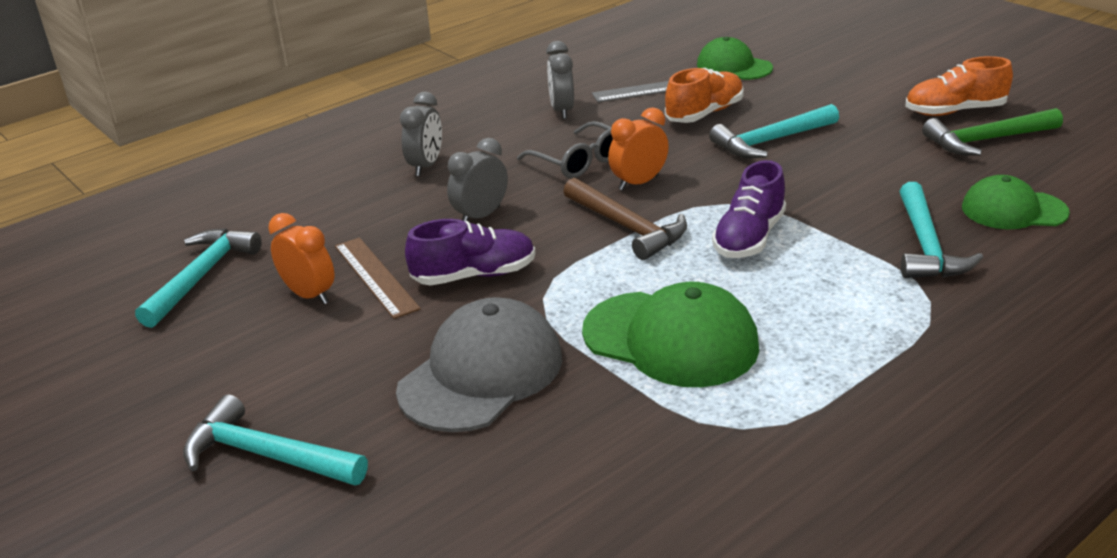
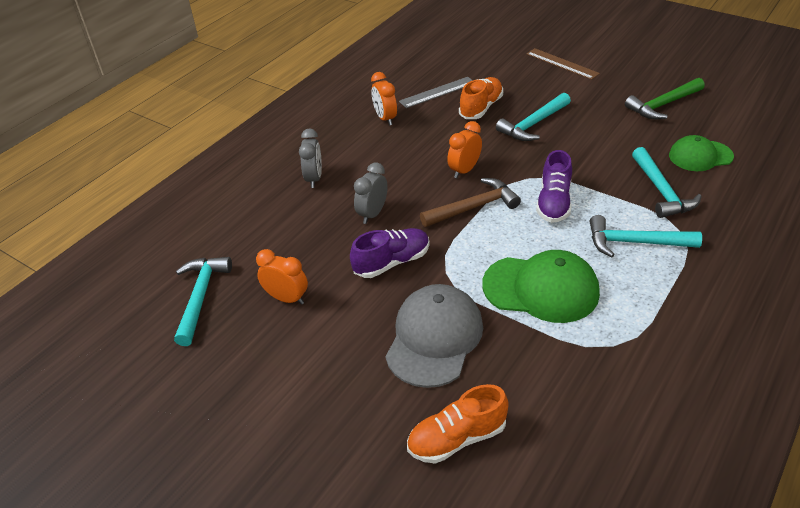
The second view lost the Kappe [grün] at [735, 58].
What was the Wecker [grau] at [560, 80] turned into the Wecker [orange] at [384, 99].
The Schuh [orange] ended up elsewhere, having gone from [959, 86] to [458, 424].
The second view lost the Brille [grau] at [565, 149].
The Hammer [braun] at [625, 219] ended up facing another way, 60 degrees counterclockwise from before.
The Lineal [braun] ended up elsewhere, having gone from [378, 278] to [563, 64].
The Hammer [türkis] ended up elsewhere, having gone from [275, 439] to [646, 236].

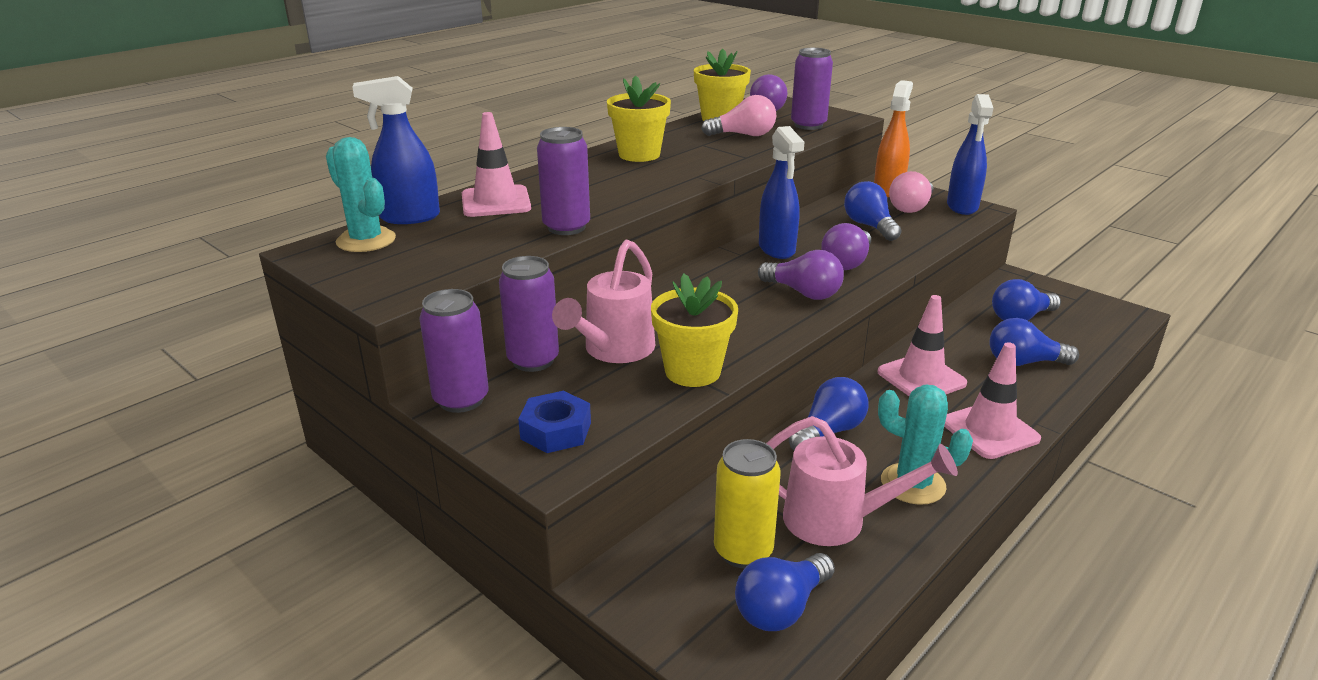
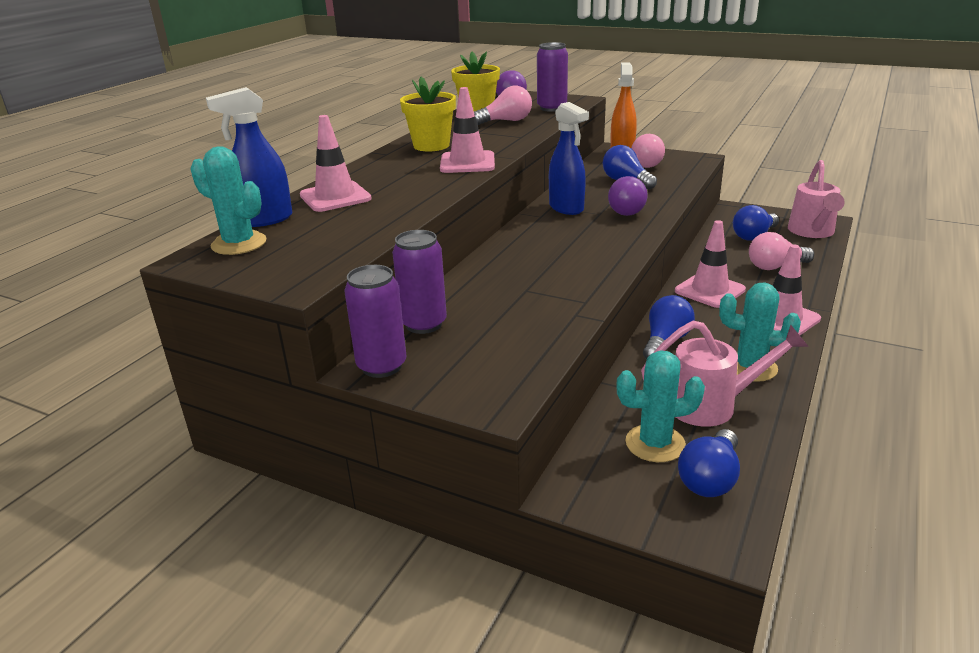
The second view lost the Sprühflasche [blau] at [970, 154].
The second view lost the Dose [lila] at [563, 181].
The Gießkanne [rosa] ended up elsewhere, having gone from [603, 301] to [816, 199].
The second view lost the Glühbirne [lila] at [801, 275].
The second view lost the Blumentopf [gelb] at [694, 330].
What was the Glühbirne [blau] at [1034, 342] turned into the Glühbirne [rosa] at [781, 251].
The second view lost the Sechskantmutter [blau] at [554, 422].
Where the Dose [gelb] stood at [747, 503], the Kaktus [türkis] came to stand at [660, 406].
The second view gained the Leitkegel [rosa] at [467, 130].

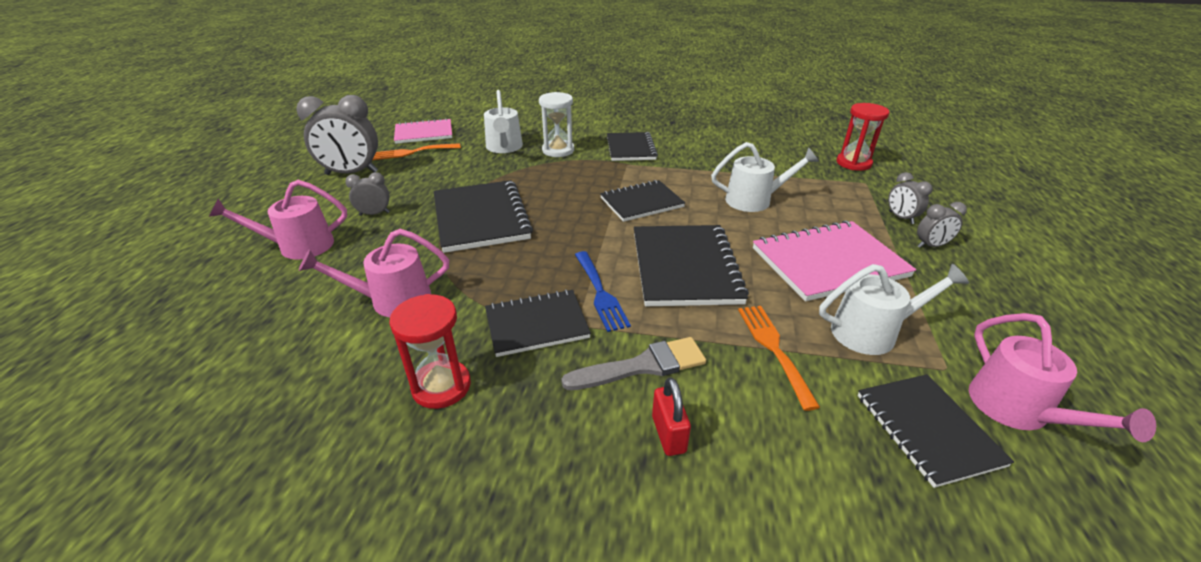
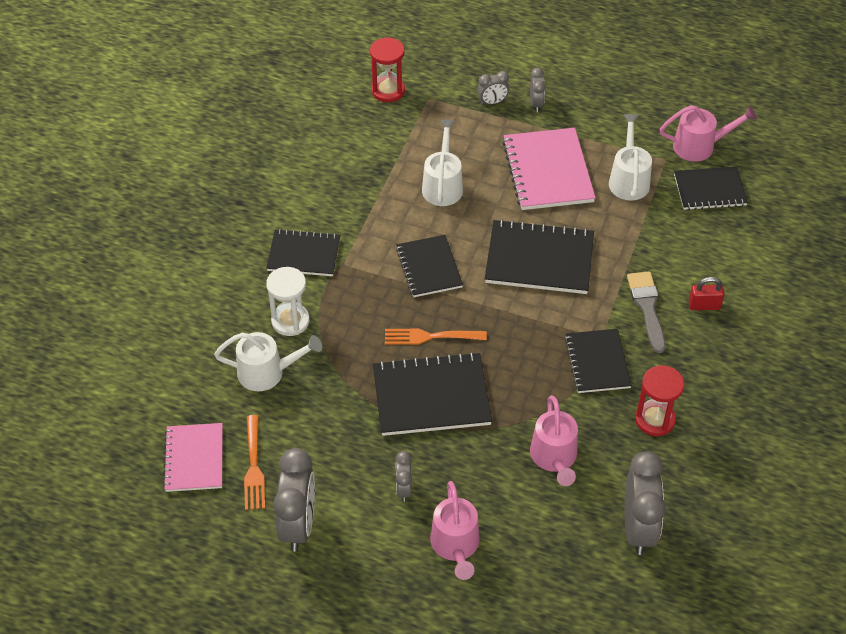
The second view lost the Gabel [blau] at [603, 291].
The Gabel [orange] ended up elsewhere, having gone from [779, 358] to [436, 337].
The second view gained the Wecker [grau] at [645, 503].

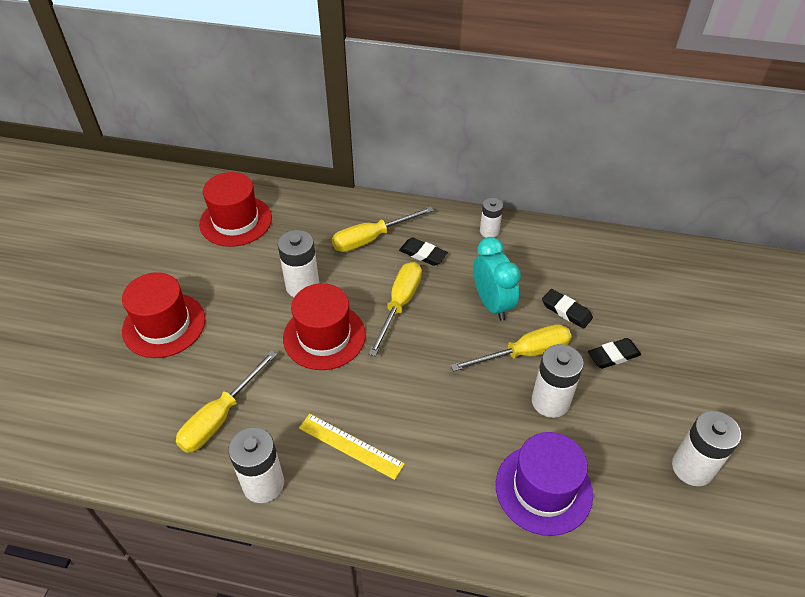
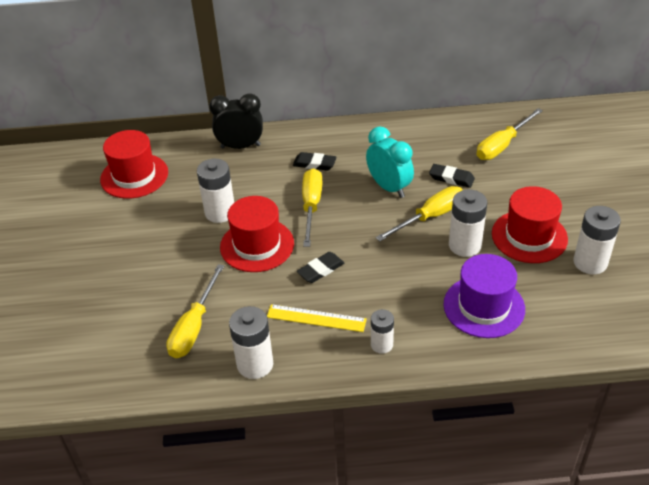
The Batterie [weiß] ended up elsewhere, having gone from [491, 218] to [382, 331].
The Schraubenzieher [gelb] ended up elsewhere, having gone from [383, 229] to [510, 134].
The Hut [rot] ended up elsewhere, having gone from [163, 315] to [530, 224].
The Radiergummi [schwarz] ended up elsewhere, having gone from [614, 353] to [320, 267].
The second view gained the Wecker [schwarz] at [236, 121].

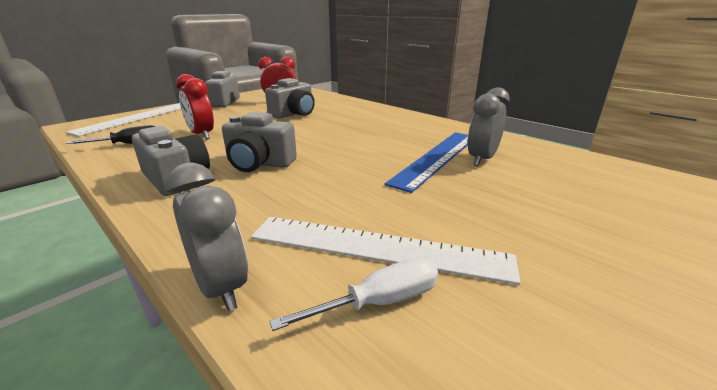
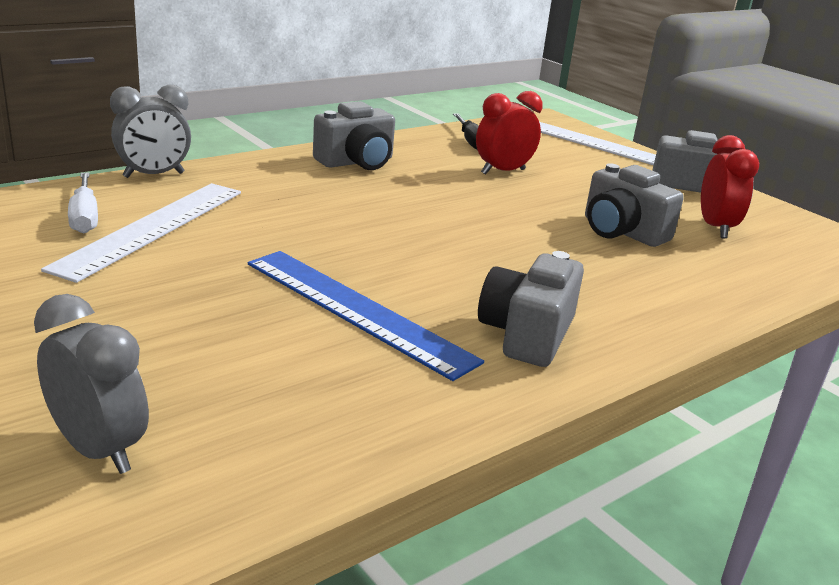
The Wecker [grau] ended up elsewhere, having gone from [489, 126] to [91, 384].
The Kamera [grau] ended up elsewhere, having gone from [259, 142] to [531, 309].

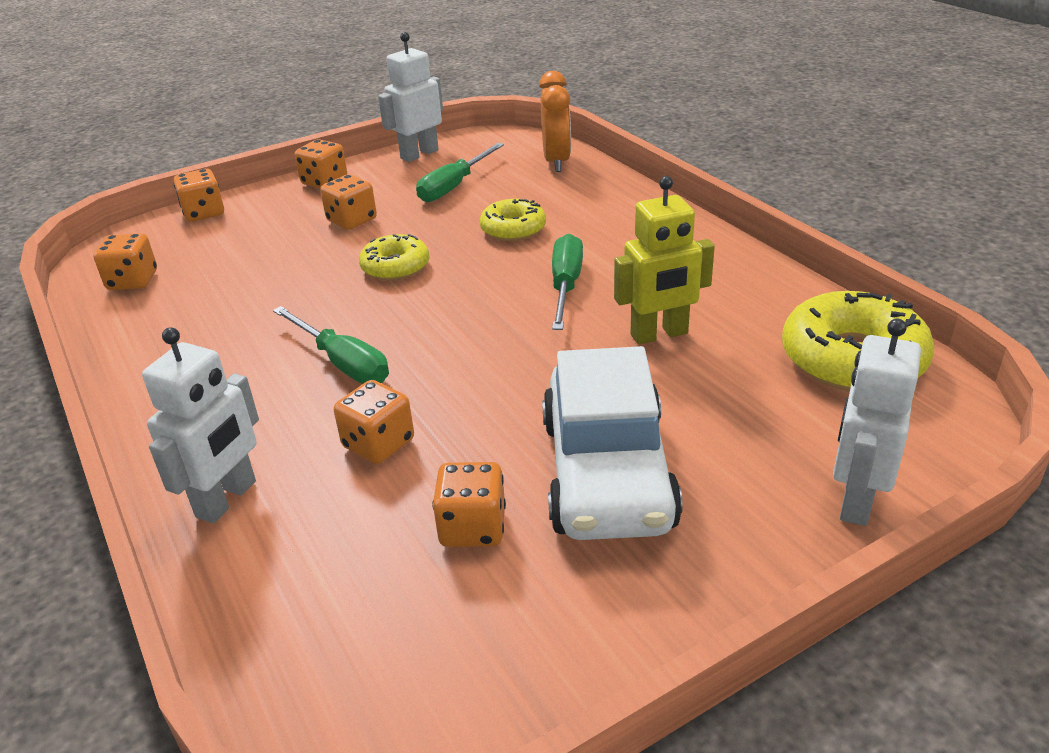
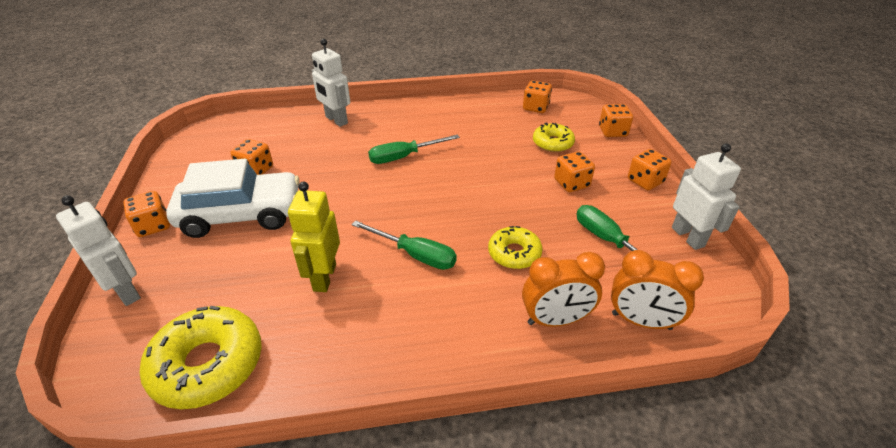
The Donut [gelb] ended up elsewhere, having gone from [394, 257] to [554, 137].
The Auto [weiß] at [612, 443] ended up facing another way, 150 degrees clockwise from before.
The Spielwürfel [orange] ended up elsewhere, having gone from [374, 422] to [146, 214].
The second view gained the Wecker [orange] at [563, 289].

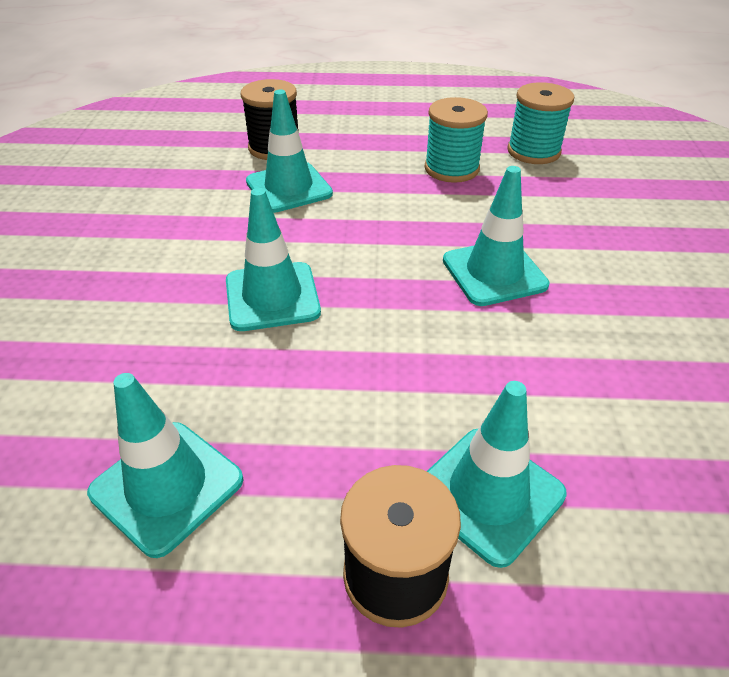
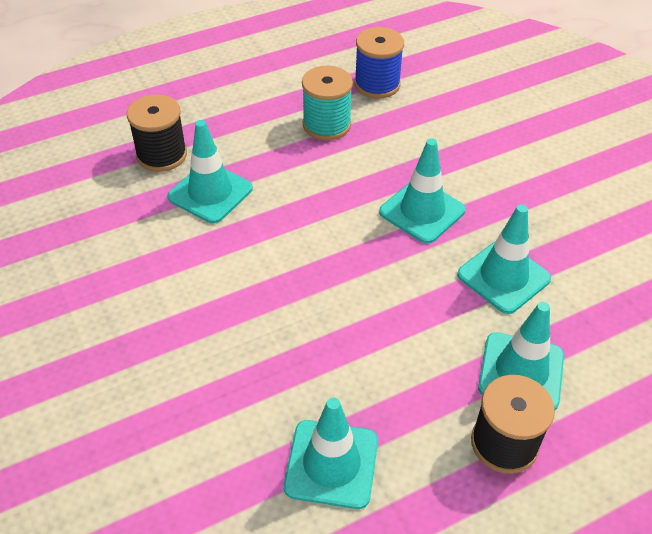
What was the Garnrolle [türkis] at [540, 123] turned into the Garnrolle [blau] at [379, 63].
The Leitkegel [türkis] ended up elsewhere, having gone from [273, 259] to [504, 259].

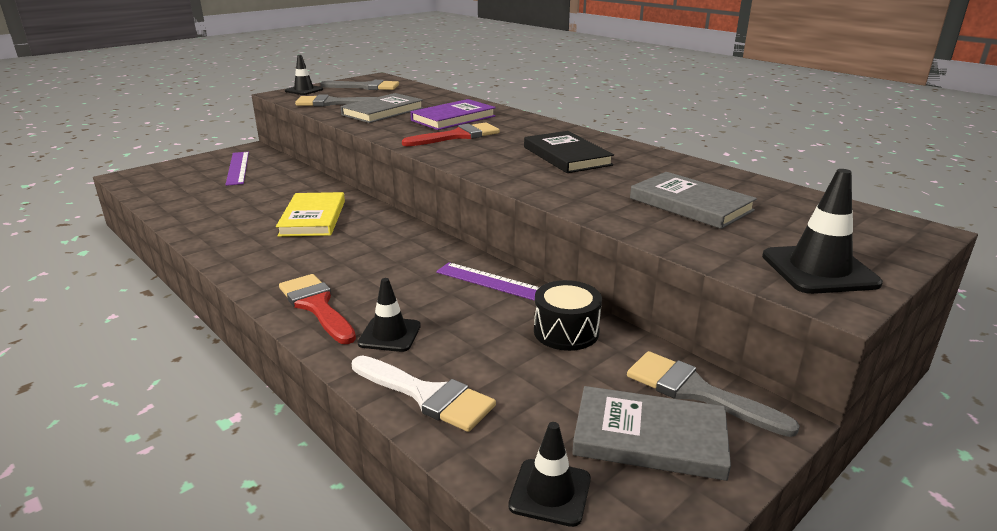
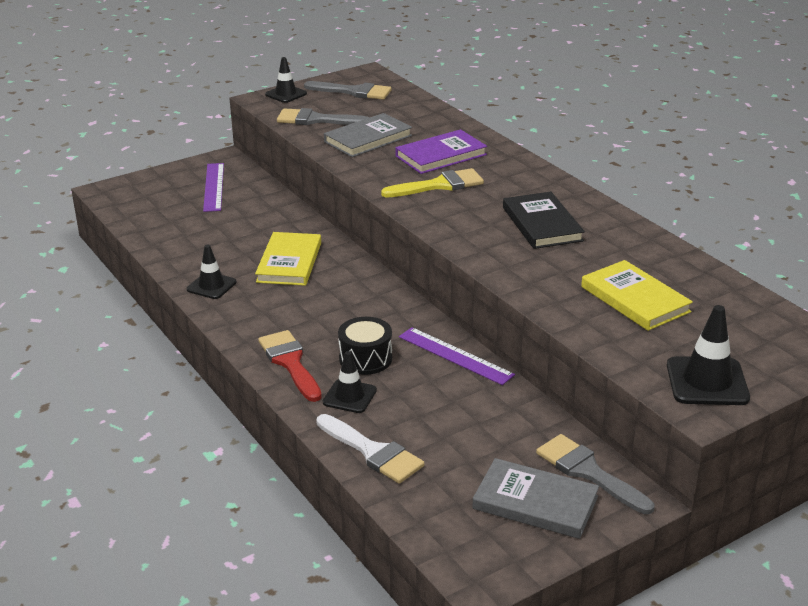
What was the Pinsel [rot] at [451, 134] turned into the Pinsel [gelb] at [432, 182].
What was the Buch [grau] at [693, 200] turned into the Buch [gelb] at [637, 295].
The Trommel [schwarz] ended up elsewhere, having gone from [568, 315] to [365, 346].
The Leitkegel [schwarz] ended up elsewhere, having gone from [549, 474] to [212, 272].

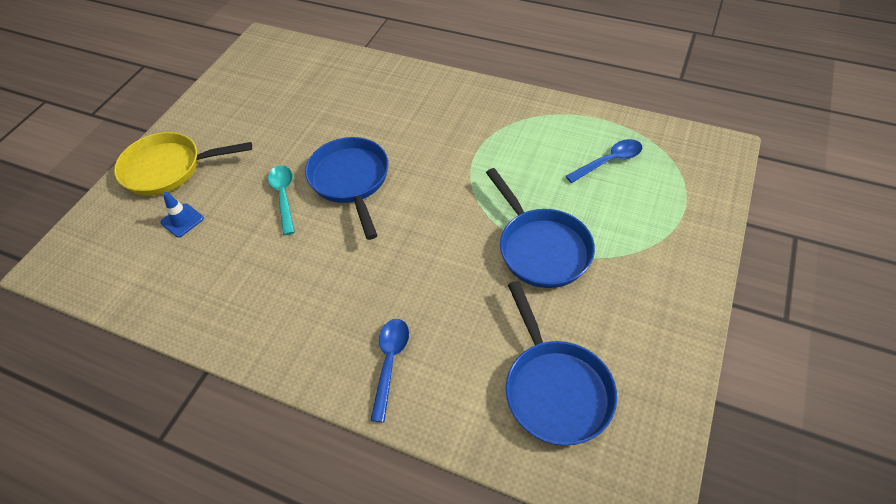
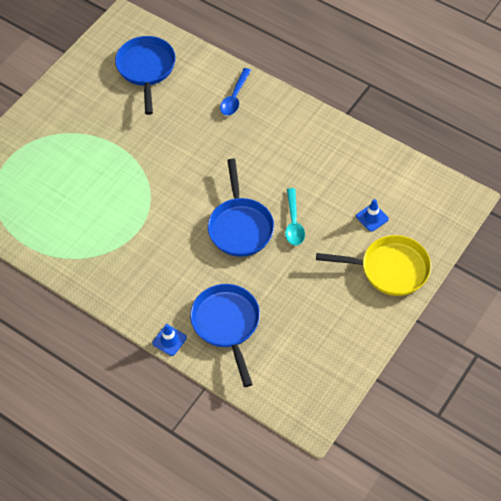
The second view lost the Löffel [blau] at [604, 161].
The Pfanne [blau] ended up elsewhere, having gone from [540, 228] to [225, 335].
The second view gained the Leitkegel [blau] at [169, 340].

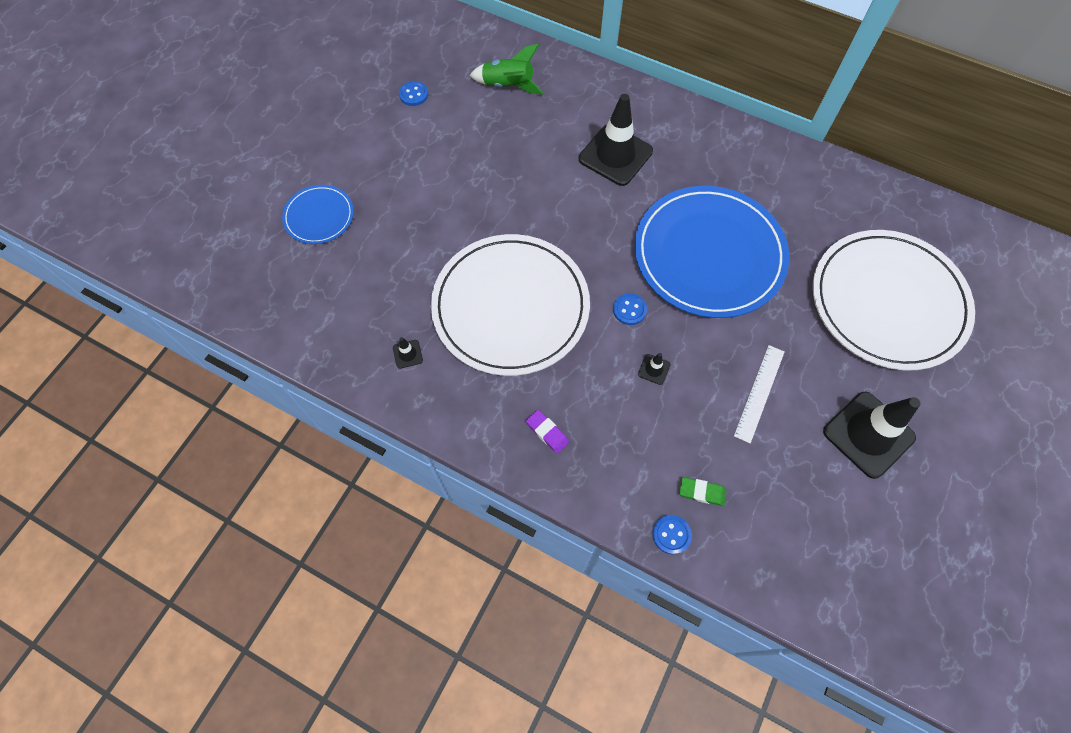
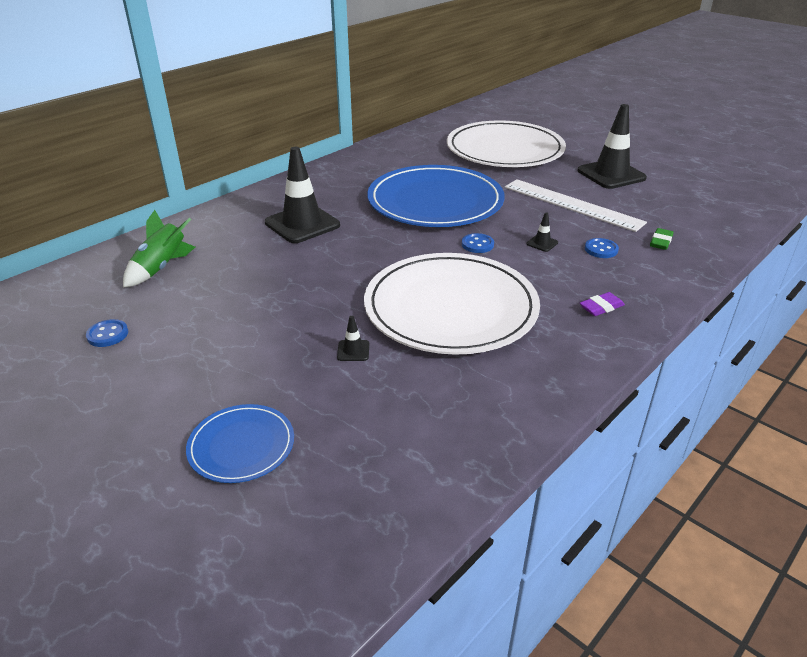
The Leitkegel [schwarz] ended up elsewhere, having gone from [408, 353] to [353, 338].
The size of the Lineal [weiß] at [759, 394] changed by a factor of 1.64.
The Knopf [blau] ended up elsewhere, having gone from [672, 534] to [602, 248].

